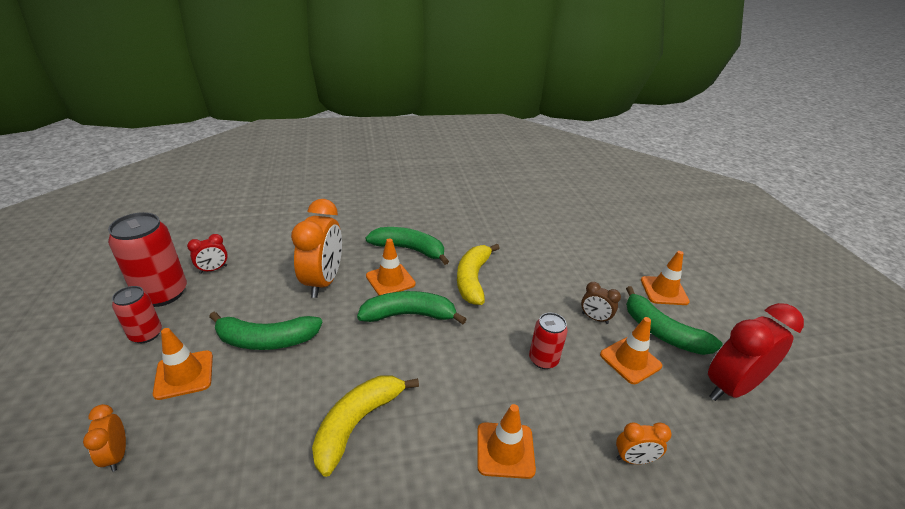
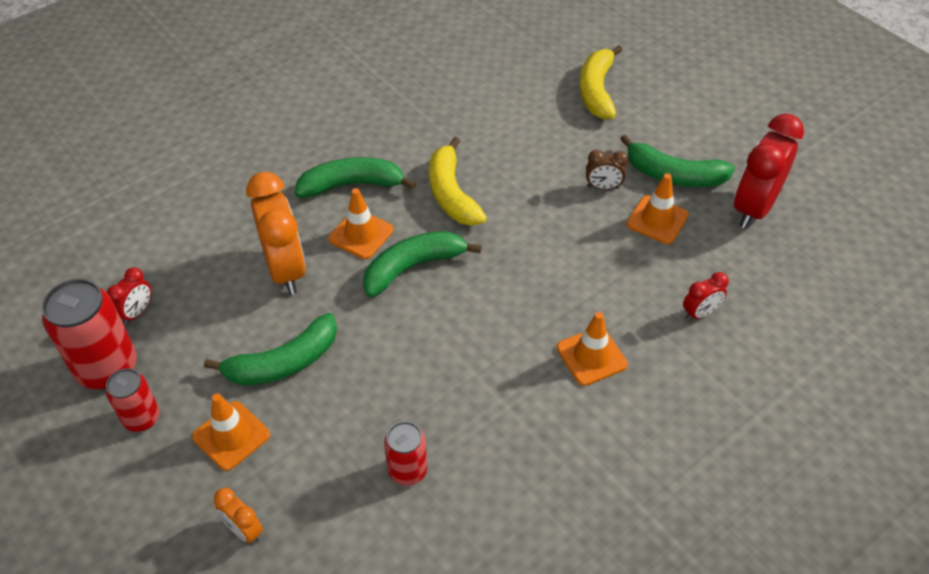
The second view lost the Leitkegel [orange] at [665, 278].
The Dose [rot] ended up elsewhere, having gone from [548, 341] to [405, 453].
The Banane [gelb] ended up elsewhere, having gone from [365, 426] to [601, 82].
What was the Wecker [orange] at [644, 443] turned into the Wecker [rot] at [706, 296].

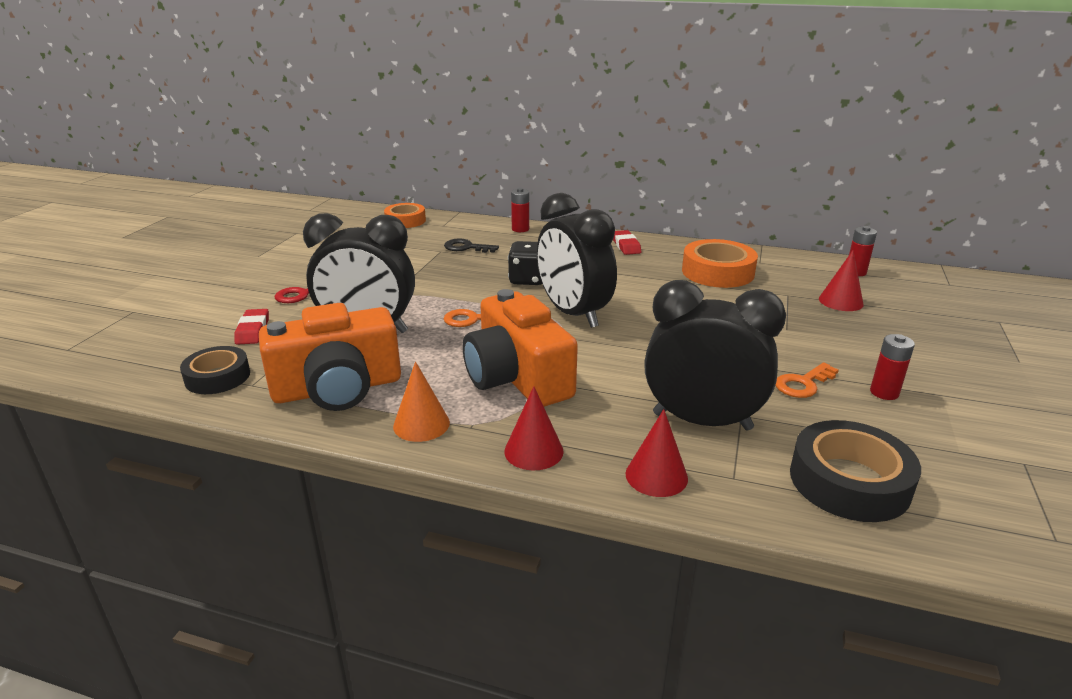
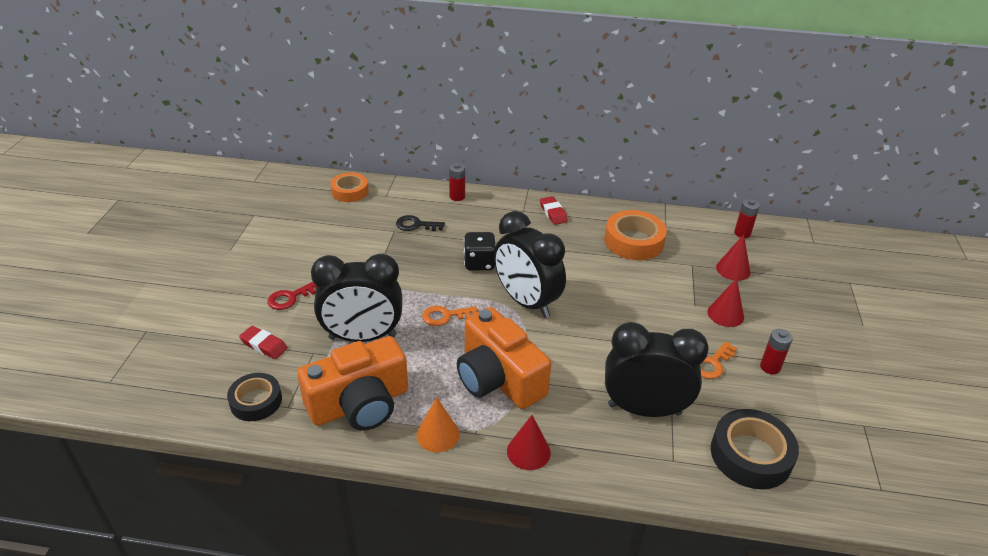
The Radiergummi [rot] at [251, 327] ended up facing another way, 45 degrees counterclockwise from before.
The Kegel [rot] ended up elsewhere, having gone from [657, 453] to [725, 302].

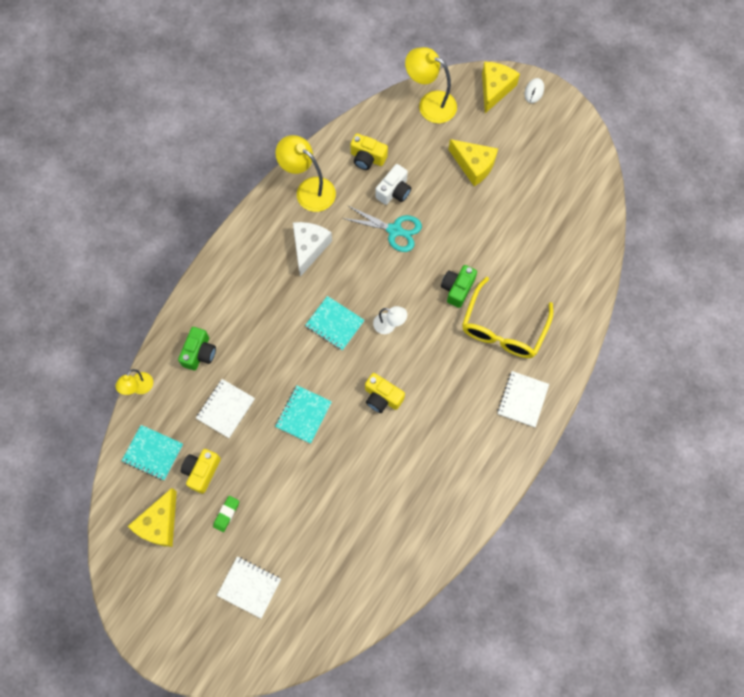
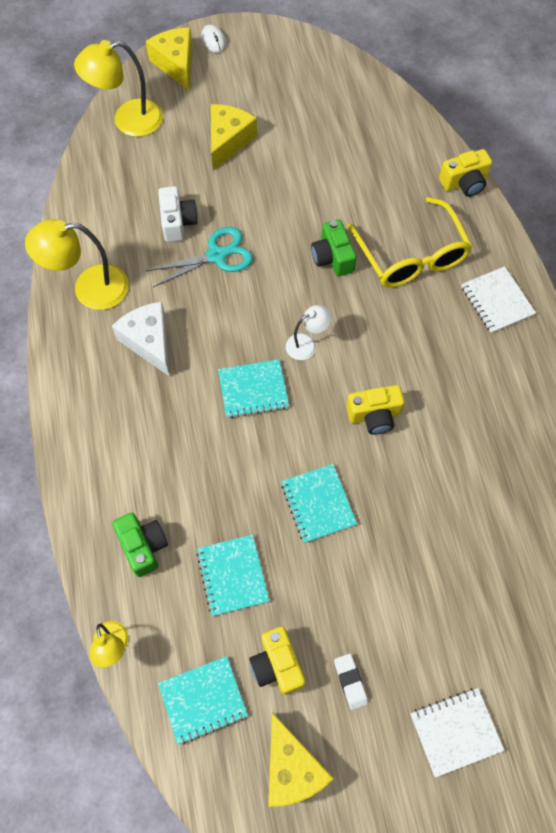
The Kamera [gelb] ended up elsewhere, having gone from [369, 151] to [465, 173].
The Käse [gelb] at [473, 162] ended up facing another way, 60 degrees counterclockwise from before.
What was the Notizbuch [weiß] at [225, 408] turned into the Notizbuch [türkis] at [232, 575].
What was the Radiergummi [grün] at [226, 514] turned into the Radiergummi [weiß] at [351, 682].

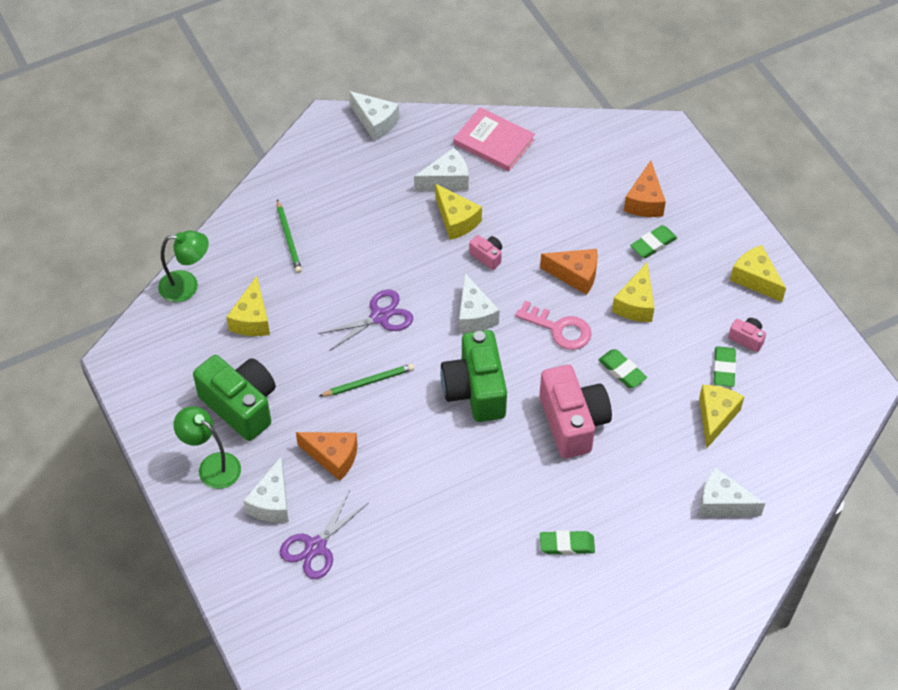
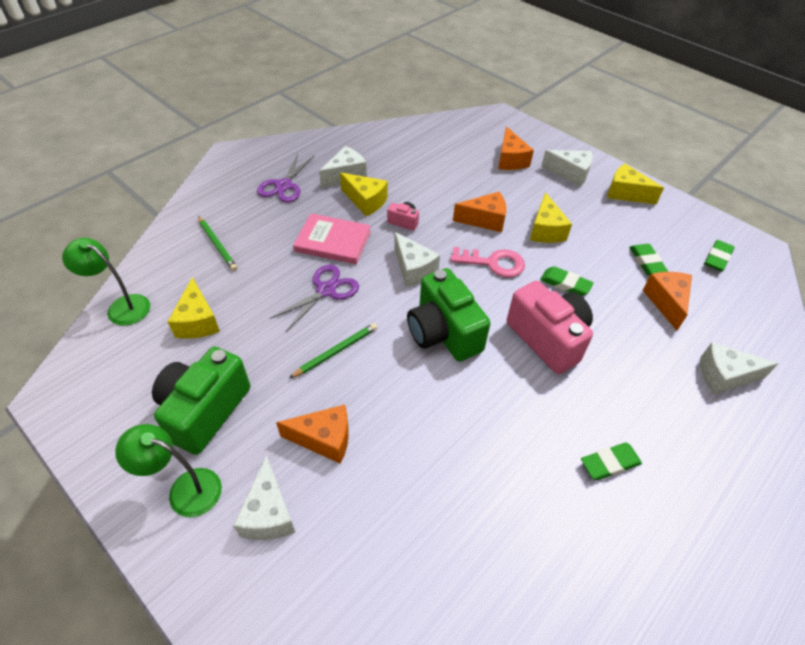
The Käse [weiß] ended up elsewhere, having gone from [374, 116] to [567, 168].
The Buch [rosa] ended up elsewhere, having gone from [494, 139] to [332, 238].
The Radiergummi [grün] ended up elsewhere, having gone from [653, 241] to [719, 255].
The Lampe [grün] at [183, 266] ended up facing another way, 135 degrees counterclockwise from before.
The second view lost the Kamera [rosa] at [747, 335].
The Kamera [grün] at [234, 398] ended up facing another way, 90 degrees counterclockwise from before.
What was the Käse [gelb] at [721, 417] turned into the Käse [orange] at [667, 301].
The Schere [lila] ended up elsewhere, having gone from [324, 535] to [285, 178].

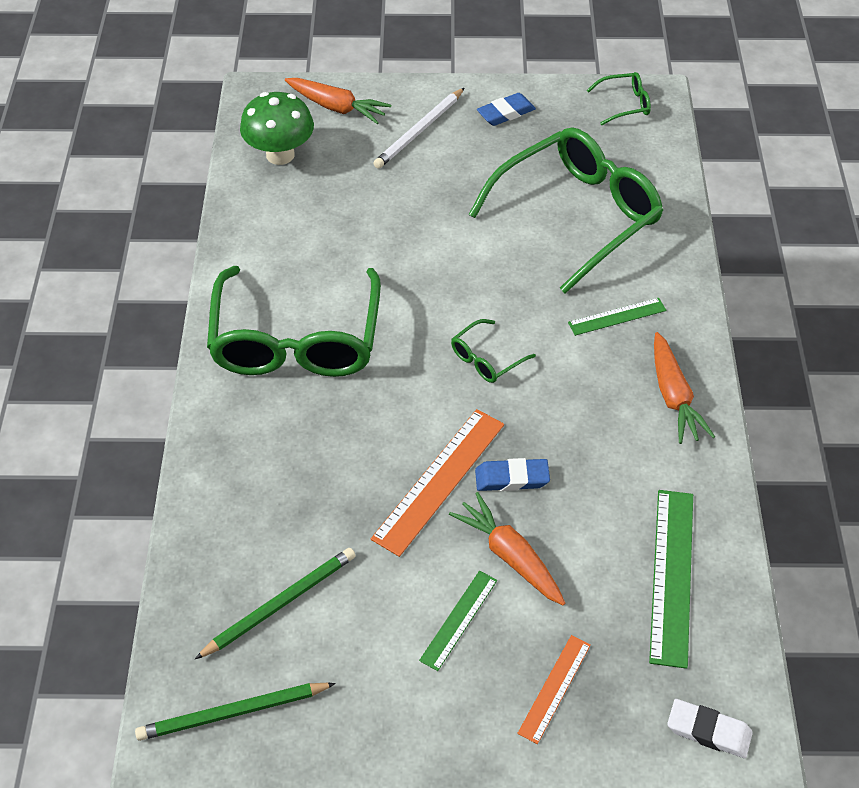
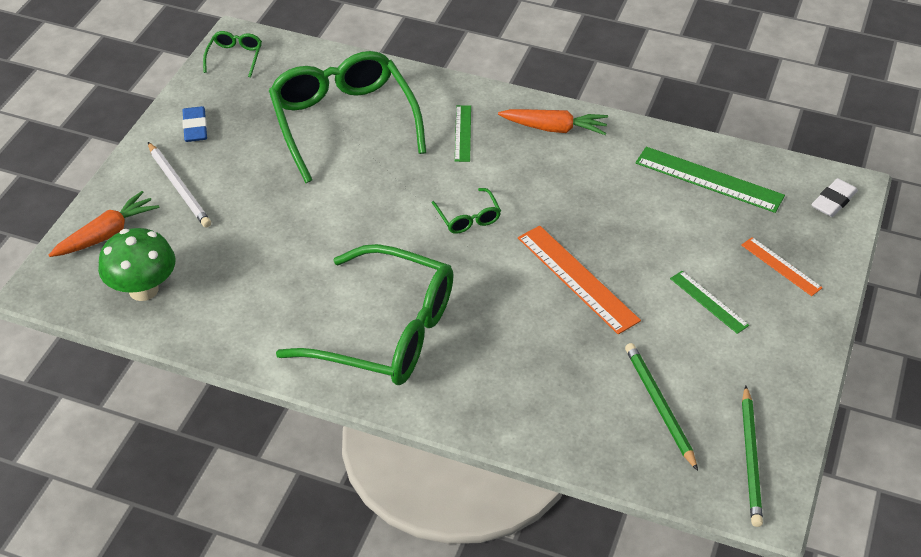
The second view lost the Radiergummi [blau] at [512, 474].
The second view lost the Karotte [orange] at [507, 548].

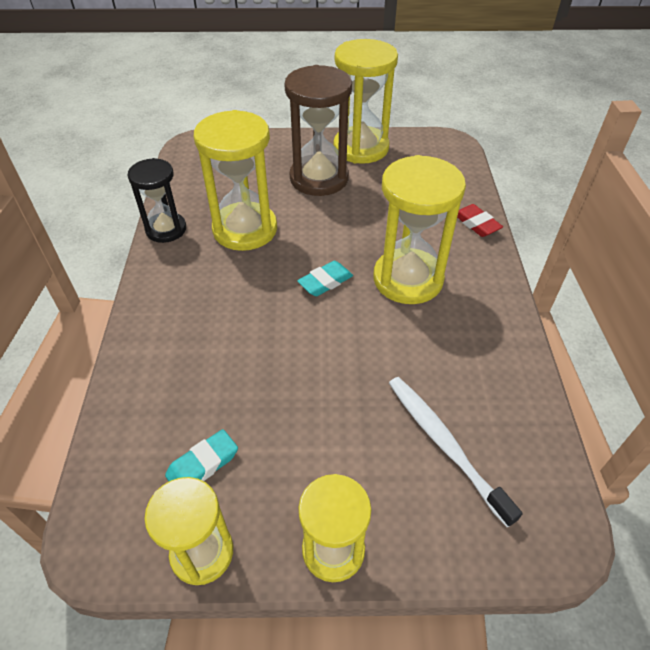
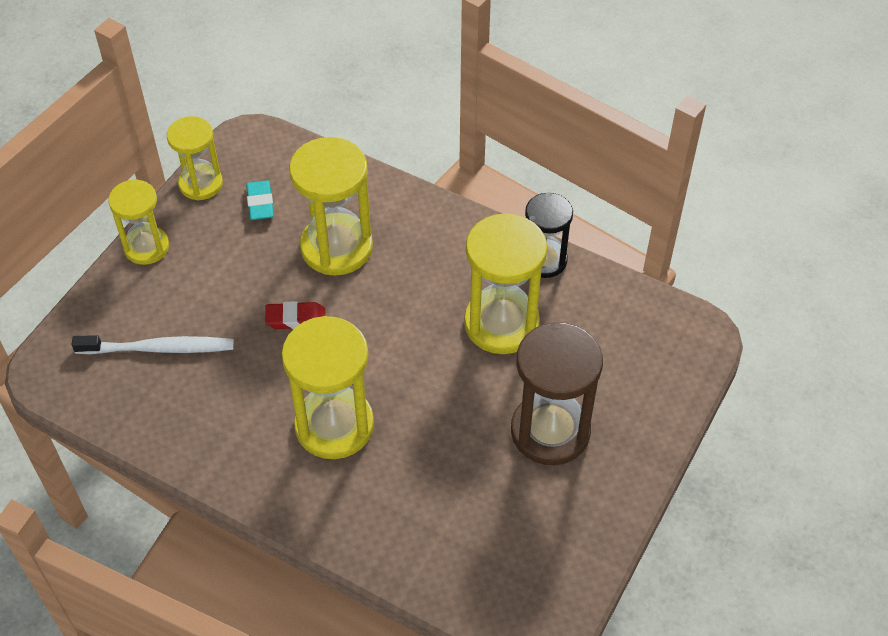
The Sanduhr [gelb] ended up elsewhere, having gone from [365, 101] to [331, 206].
The Radiergummi [rot] ended up elsewhere, having gone from [480, 220] to [295, 315].
The second view lost the Radiergummi [türkis] at [325, 278].

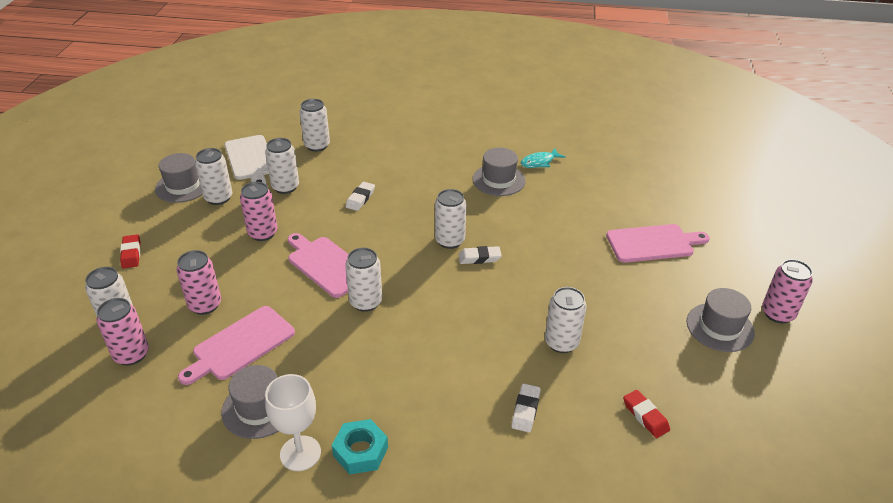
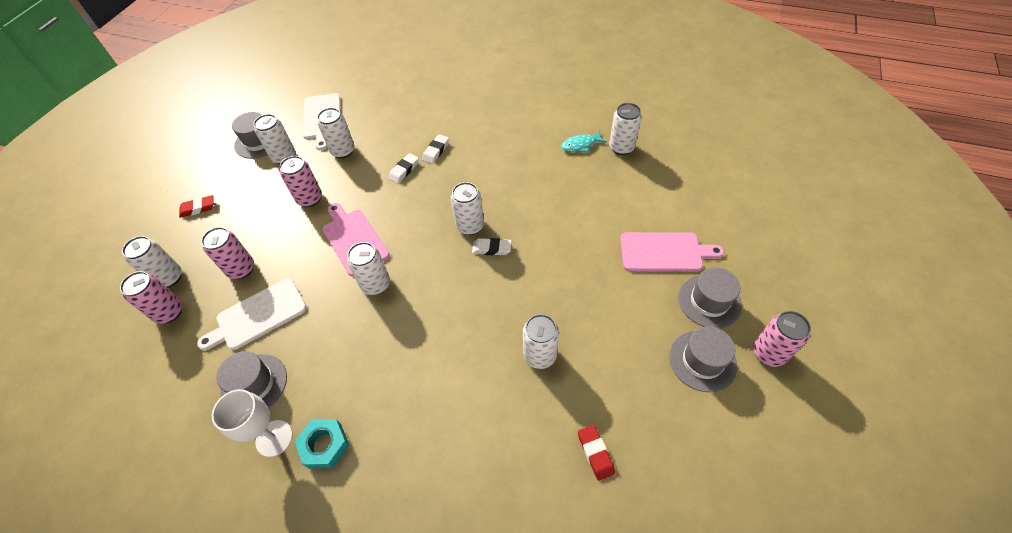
The Dose [weiß] ended up elsewhere, having gone from [314, 125] to [625, 129].
The Hut [grau] ended up elsewhere, having gone from [499, 172] to [710, 298].
The Radiergummi [rot] at [130, 251] ended up facing another way, 75 degrees clockwise from before.
What was the Schneidebrett [rosa] at [236, 345] turned into the Schneidebrett [weiß] at [252, 314].
The Radiergummi [weiß] ended up elsewhere, having gone from [526, 408] to [435, 149].

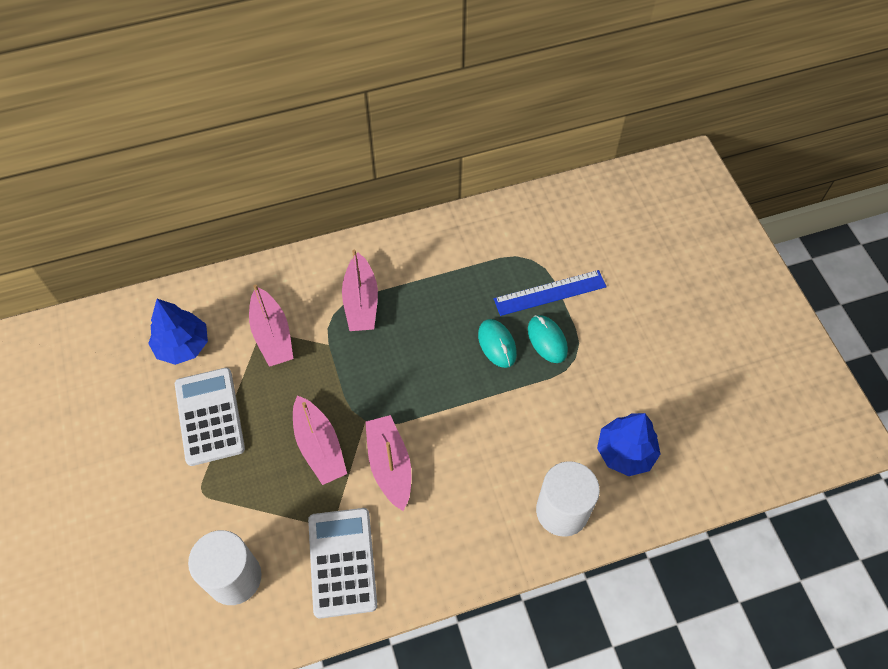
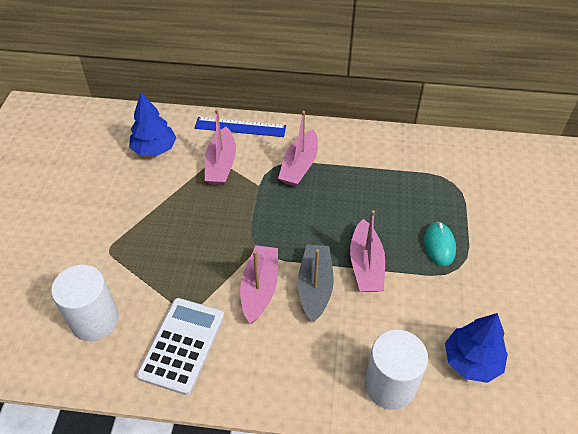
The Lineal [blau] ended up elsewhere, having gone from [550, 293] to [240, 127].
The second view lost the Computermaus [türkis] at [497, 343].
The second view lost the Taschenrechner [weiß] at [210, 417].
The Boot [rosa] ended up elsewhere, having gone from [320, 440] to [367, 251].
The second view gained the Boot [grau] at [316, 283].

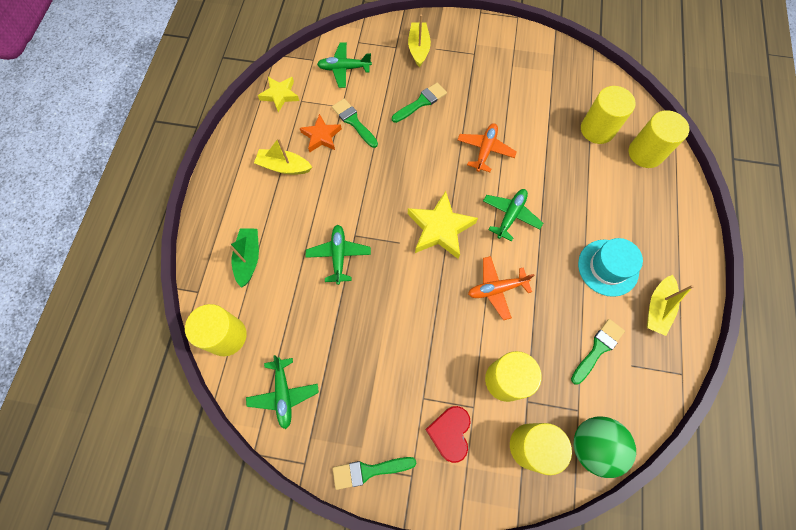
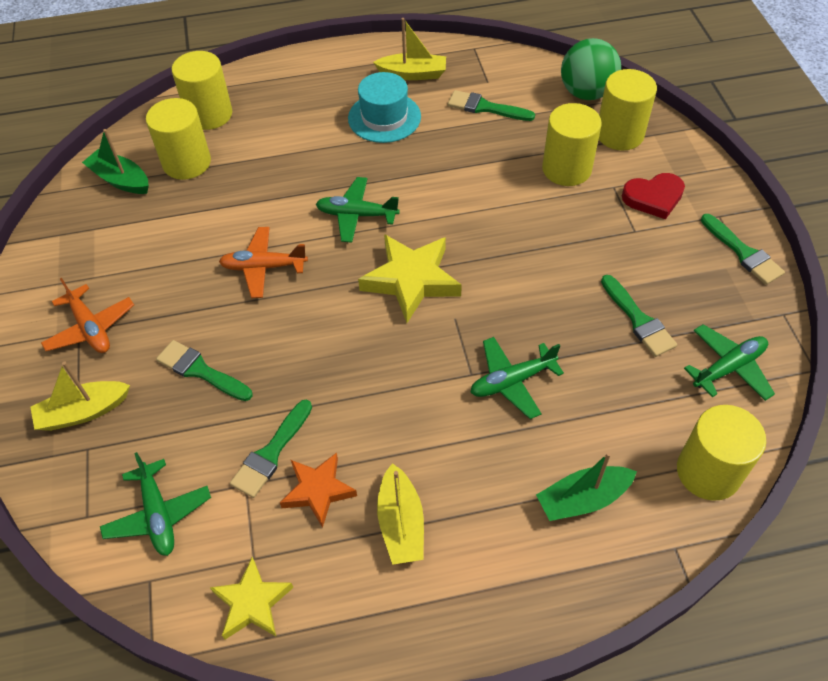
The Flugzeug [orange] ended up elsewhere, having gone from [501, 288] to [87, 315].
The second view gained the Boot [grün] at [115, 161].
The second view gained the Pinsel [grün] at [639, 316].

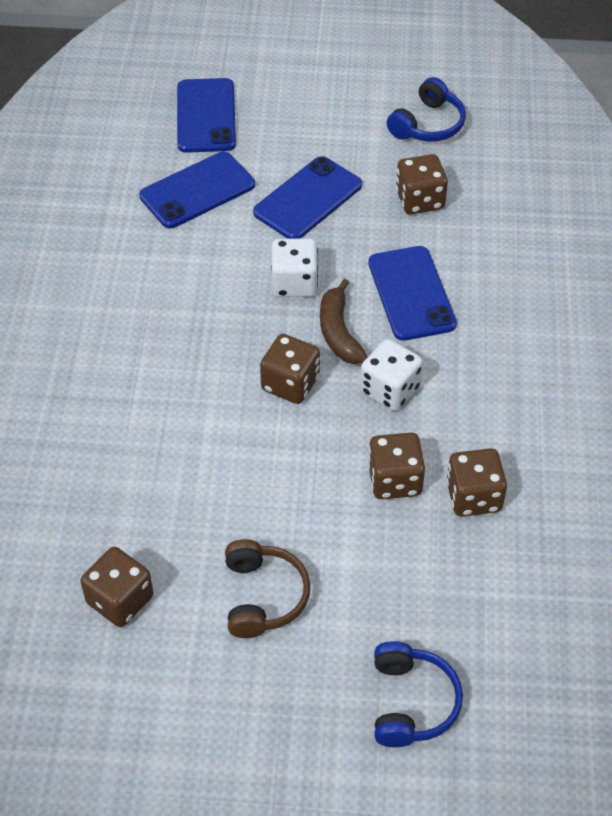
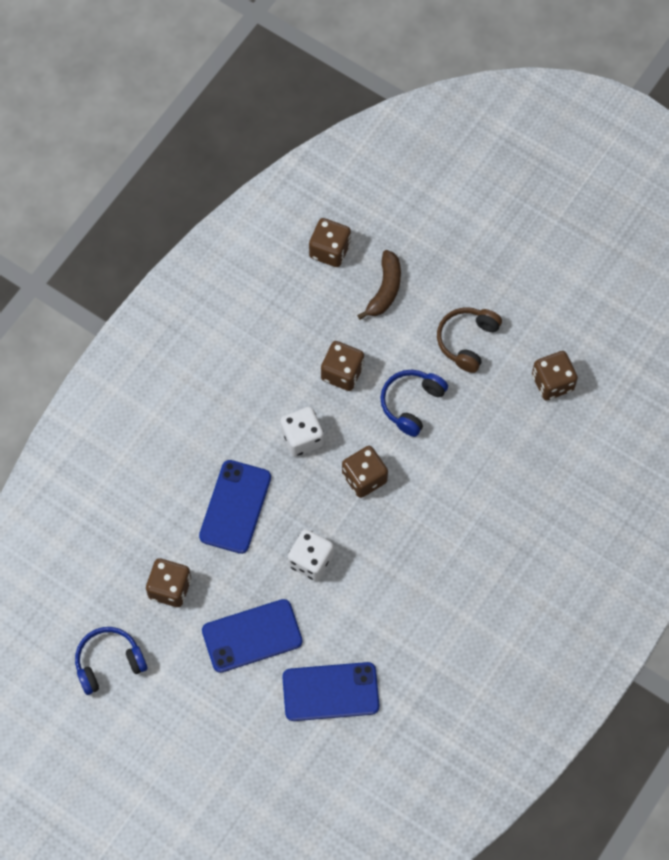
The second view lost the Handy [blau] at [206, 115].
The Banane [braun] ended up elsewhere, having gone from [343, 321] to [379, 285].
The Spielwürfel [braun] ended up elsewhere, having gone from [476, 482] to [330, 242].
The Kopfhörer [blau] ended up elsewhere, having gone from [418, 694] to [414, 403].

